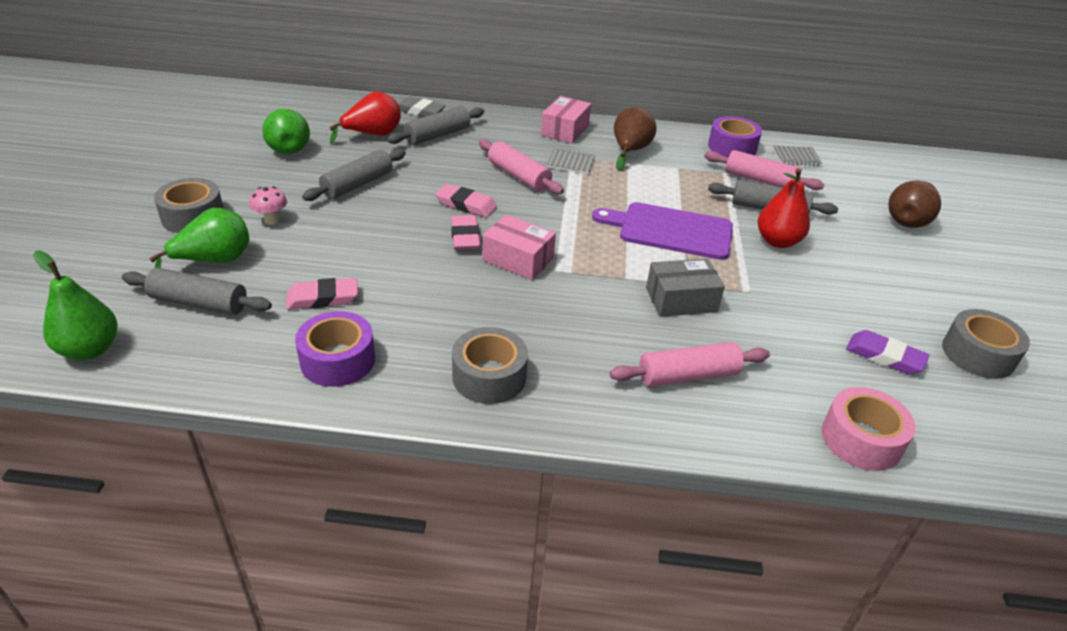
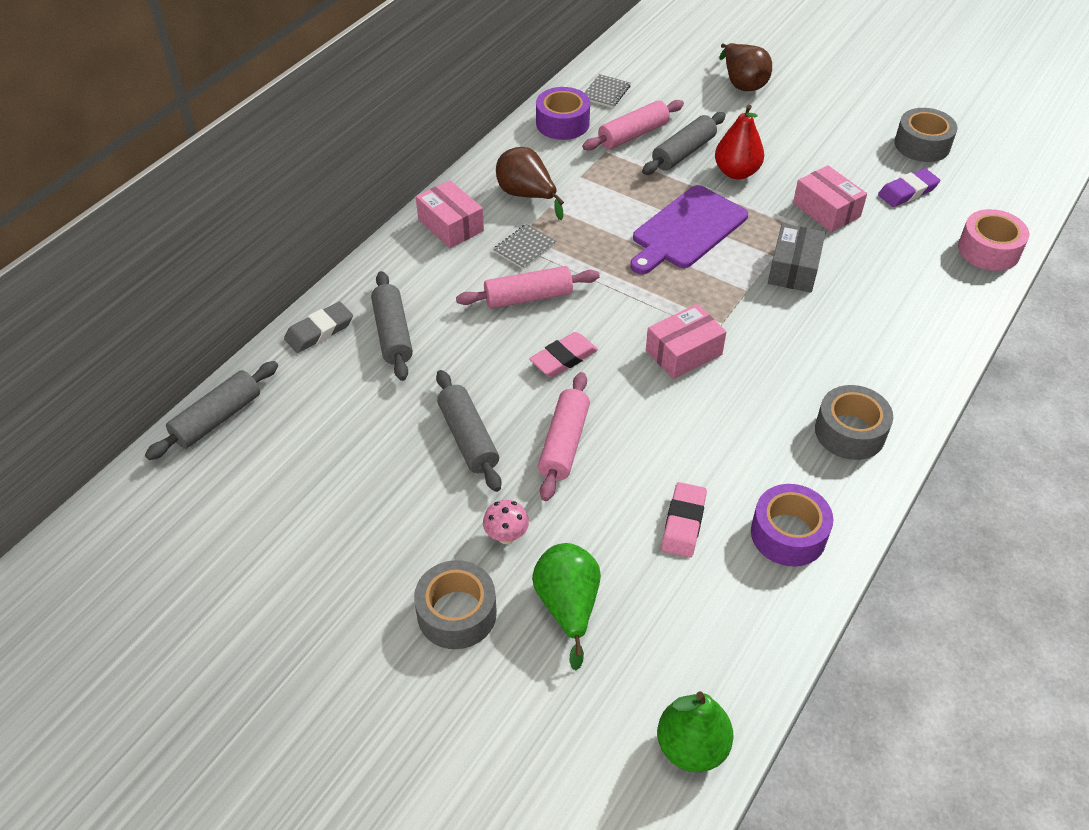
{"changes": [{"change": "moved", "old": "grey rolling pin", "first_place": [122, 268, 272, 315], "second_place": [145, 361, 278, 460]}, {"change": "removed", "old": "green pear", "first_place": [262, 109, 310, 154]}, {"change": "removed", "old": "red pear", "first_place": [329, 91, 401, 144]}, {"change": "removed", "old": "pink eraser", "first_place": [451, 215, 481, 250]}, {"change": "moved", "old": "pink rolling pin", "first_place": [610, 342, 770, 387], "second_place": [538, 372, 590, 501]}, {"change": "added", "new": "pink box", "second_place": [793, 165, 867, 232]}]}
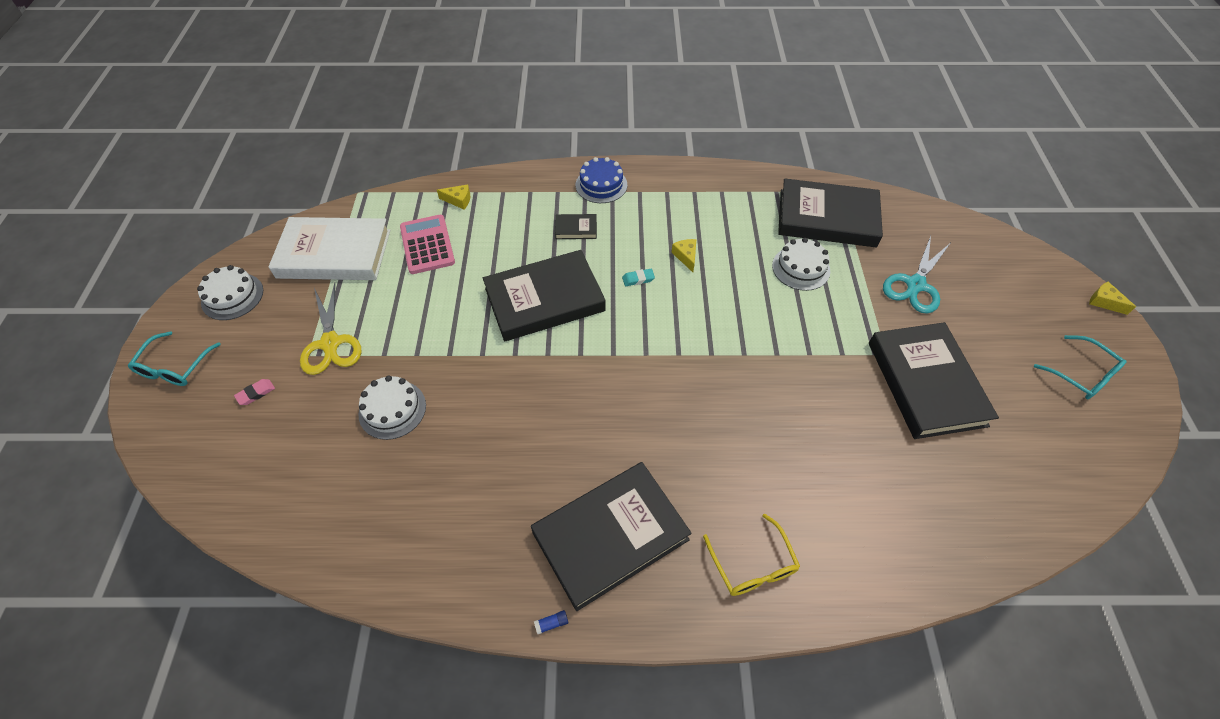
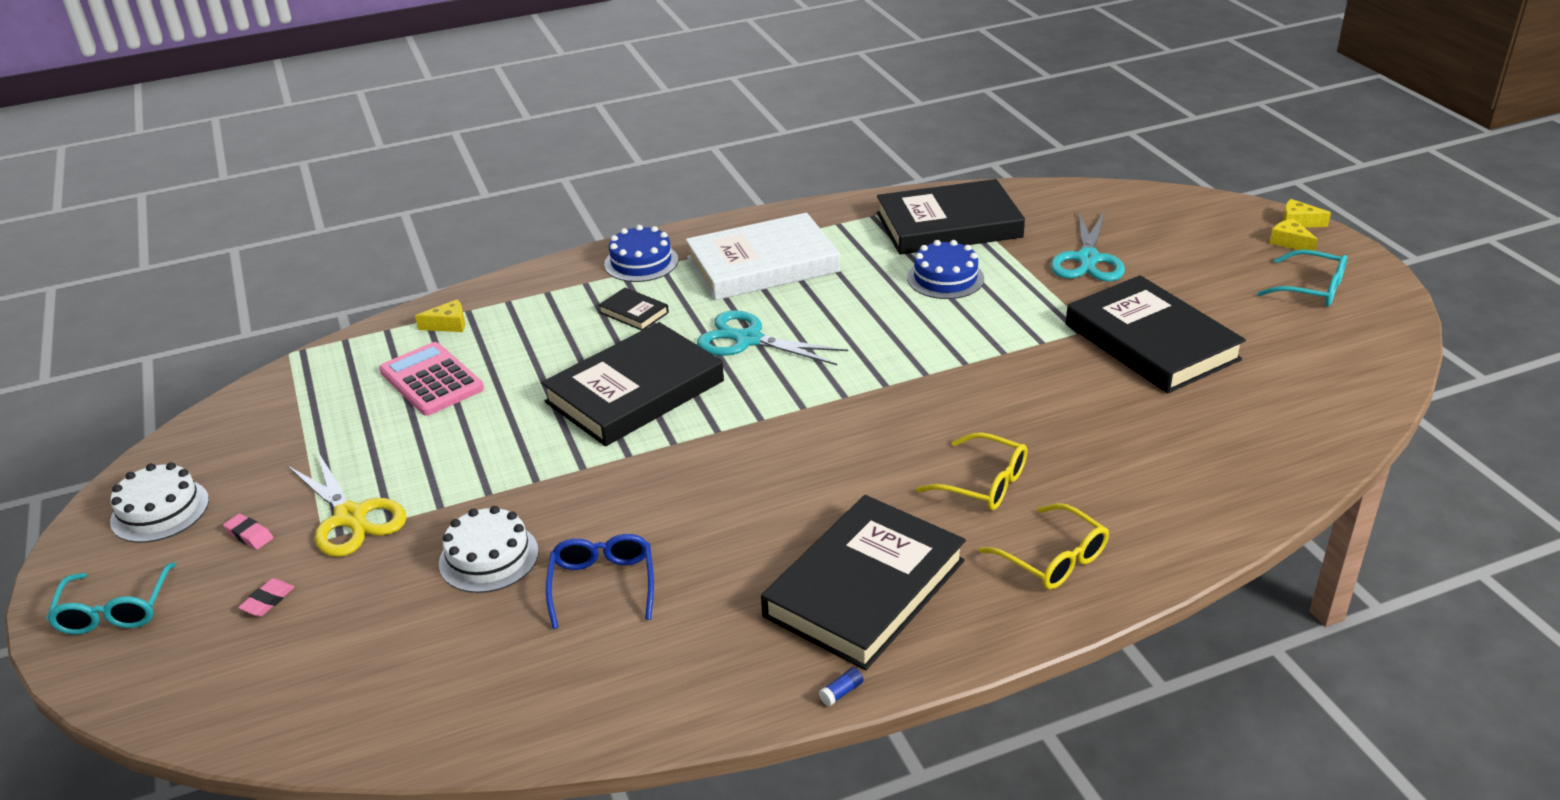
{"changes": [{"change": "moved", "old": "white book", "first_place": [268, 217, 391, 280], "second_place": [686, 213, 840, 300]}, {"change": "turned", "old": "black book", "first_place": [555, 214, 597, 239], "second_place": [598, 288, 669, 331], "degrees": 60}, {"change": "replaced", "old": "turquoise eraser", "new": "turquoise scissors", "first_place": [622, 269, 655, 286], "second_place": [697, 311, 848, 365]}, {"change": "moved", "old": "yellow cheese", "first_place": [671, 239, 696, 272], "second_place": [1269, 218, 1318, 251]}, {"change": "recoloured", "old": "white cake", "new": "blue cake", "first_place": [772, 238, 830, 291], "second_place": [907, 240, 984, 299]}, {"change": "added", "new": "pink eraser", "second_place": [223, 514, 273, 549]}, {"change": "added", "new": "blue glasses", "second_place": [546, 534, 654, 629]}, {"change": "added", "new": "yellow glasses", "second_place": [916, 432, 1027, 510]}]}
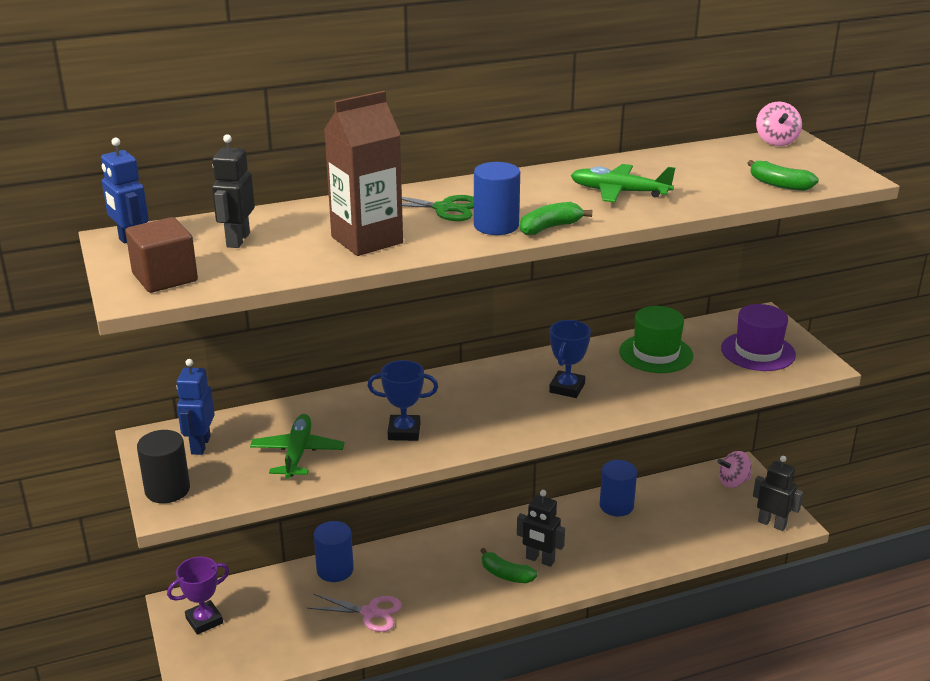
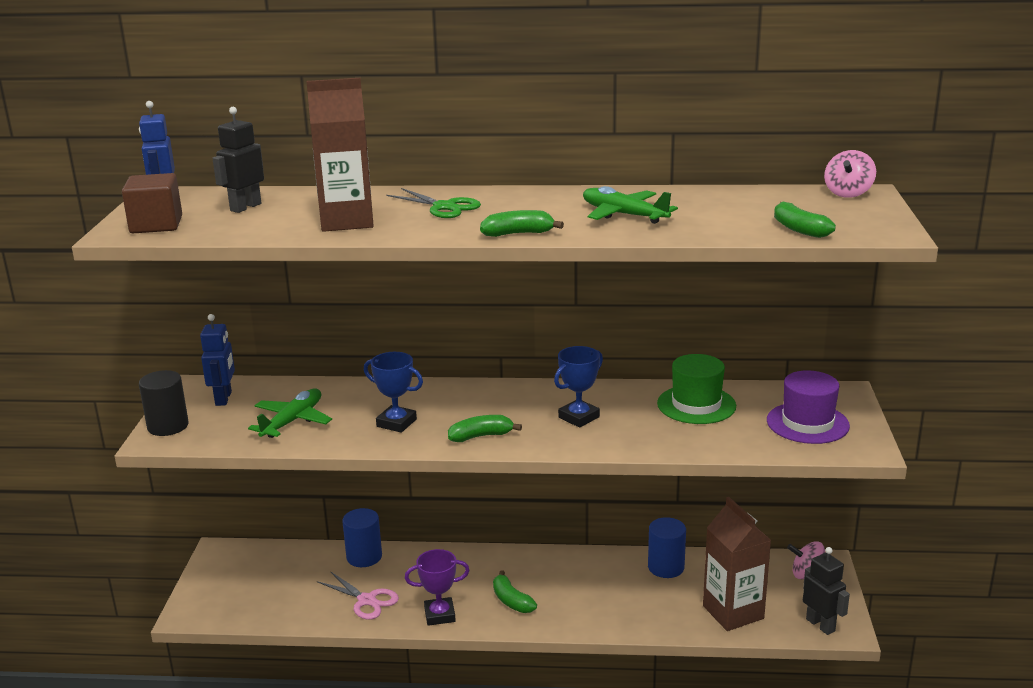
{"changes": [{"change": "moved", "old": "purple trophy", "first_place": [167, 557, 229, 635], "second_place": [405, 549, 470, 626]}, {"change": "turned", "old": "blue robot", "first_place": [177, 359, 215, 455], "second_place": [200, 314, 235, 406], "degrees": 150}, {"change": "removed", "old": "blue cylinder", "first_place": [474, 162, 520, 235]}, {"change": "removed", "old": "black robot", "first_place": [517, 490, 565, 567]}, {"change": "added", "new": "green banana", "second_place": [448, 415, 522, 442]}, {"change": "added", "new": "brown carton", "second_place": [703, 497, 771, 631]}]}
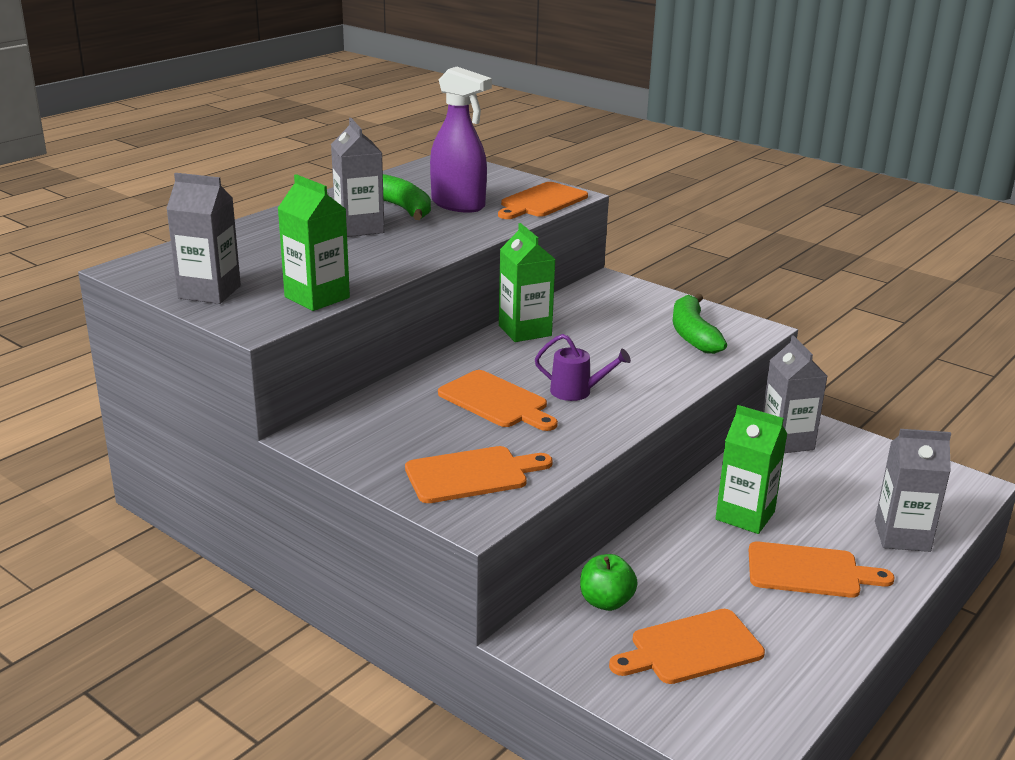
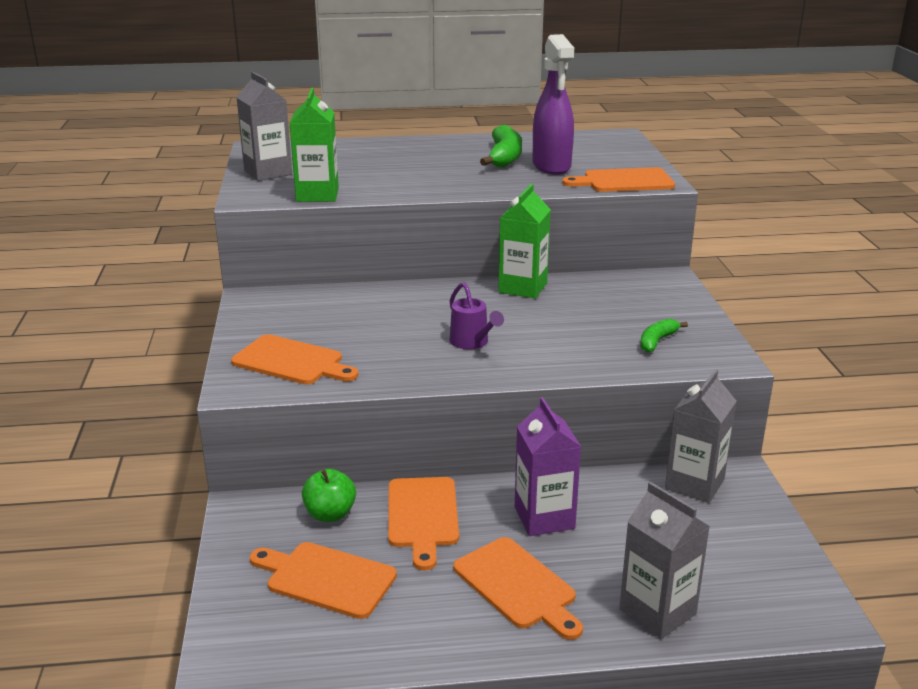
{"changes": [{"change": "removed", "old": "grey carton", "first_place": [331, 118, 384, 237]}, {"change": "moved", "old": "orange cutting board", "first_place": [438, 370, 558, 431], "second_place": [388, 477, 459, 570]}, {"change": "resized", "old": "green banana", "first_place": [673, 294, 727, 354], "second_place": [640, 319, 688, 353], "factor": 0.58}, {"change": "recoloured", "old": "green carton", "new": "purple carton", "first_place": [715, 405, 788, 534], "second_place": [515, 397, 581, 536]}]}
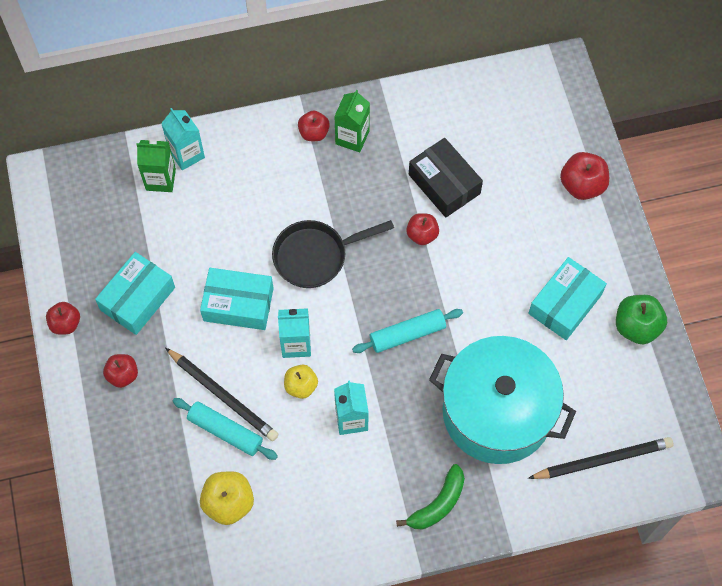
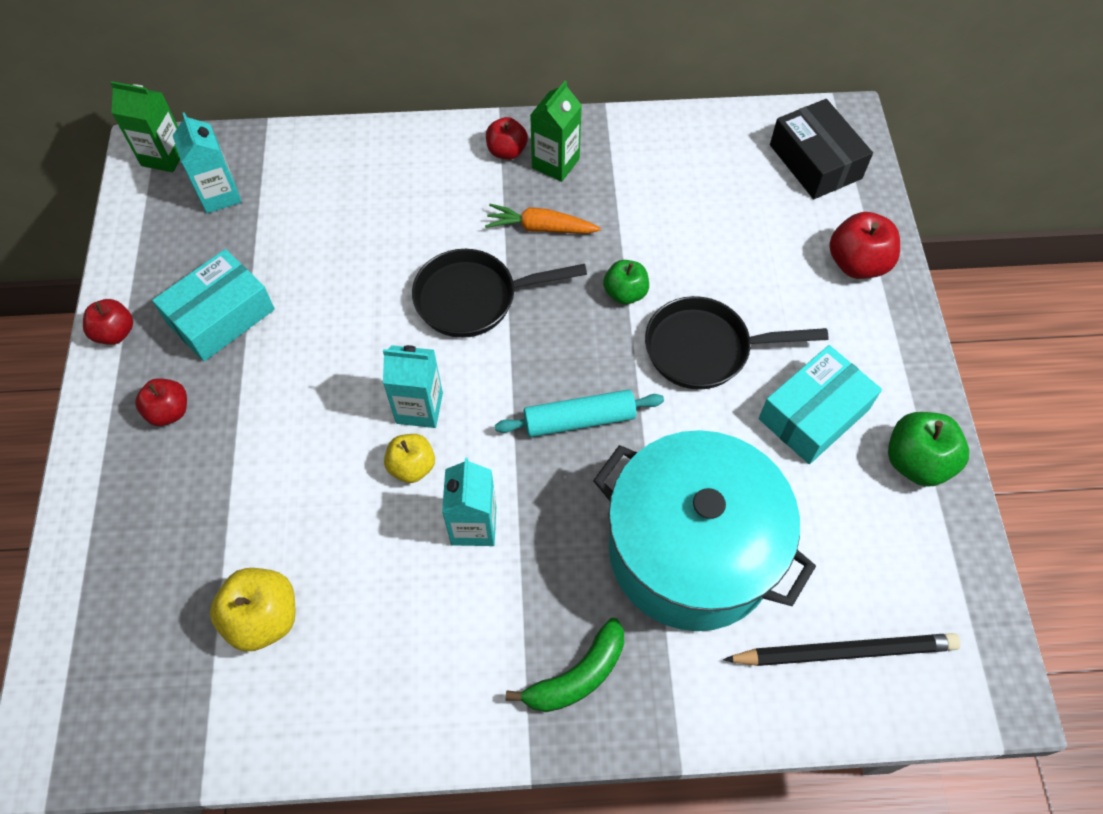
{"changes": [{"change": "moved", "old": "green carton", "first_place": [136, 140, 176, 192], "second_place": [110, 81, 180, 172]}, {"change": "moved", "old": "turquoise carton", "first_place": [161, 108, 205, 170], "second_place": [173, 112, 242, 213]}, {"change": "removed", "old": "black pencil", "first_place": [165, 348, 278, 441]}, {"change": "removed", "old": "turquoise rolling pin", "first_place": [173, 398, 278, 460]}, {"change": "removed", "old": "turquoise box", "first_place": [200, 268, 274, 330]}, {"change": "recoloured", "old": "red apple", "new": "green apple", "first_place": [406, 213, 439, 245], "second_place": [603, 260, 649, 305]}, {"change": "moved", "old": "black box", "first_place": [409, 138, 483, 218], "second_place": [770, 99, 873, 199]}, {"change": "added", "new": "orange carrot", "second_place": [485, 204, 601, 234]}, {"change": "added", "new": "black pan", "second_place": [645, 296, 829, 390]}]}
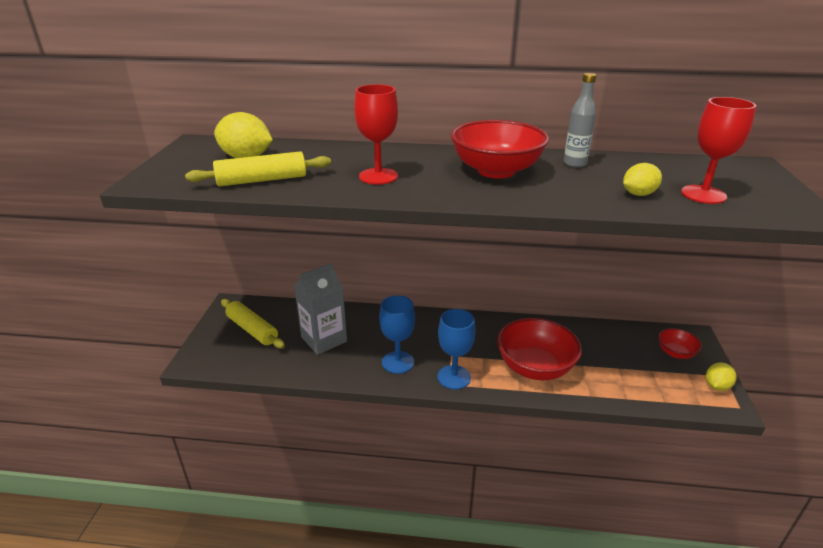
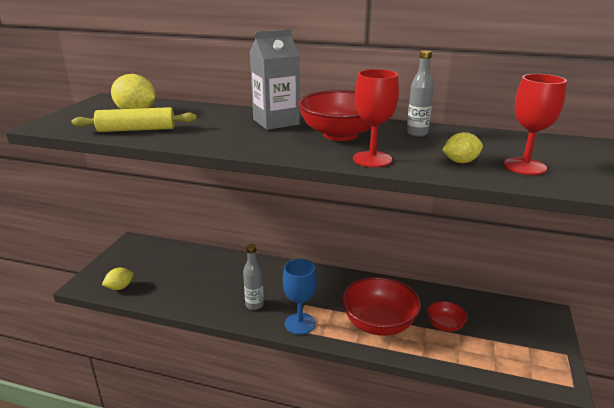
{"changes": [{"change": "removed", "old": "yellow rolling pin", "first_place": [221, 299, 285, 348]}, {"change": "moved", "old": "grey carton", "first_place": [294, 263, 347, 355], "second_place": [250, 29, 300, 130]}, {"change": "moved", "old": "red goblet", "first_place": [354, 84, 398, 185], "second_place": [353, 69, 399, 167]}, {"change": "replaced", "old": "blue goblet", "new": "grey bottle", "first_place": [379, 295, 415, 374], "second_place": [243, 244, 264, 310]}, {"change": "moved", "old": "red bowl", "first_place": [658, 328, 702, 359], "second_place": [427, 301, 468, 332]}, {"change": "moved", "old": "yellow lemon", "first_place": [706, 362, 736, 391], "second_place": [102, 268, 134, 290]}]}
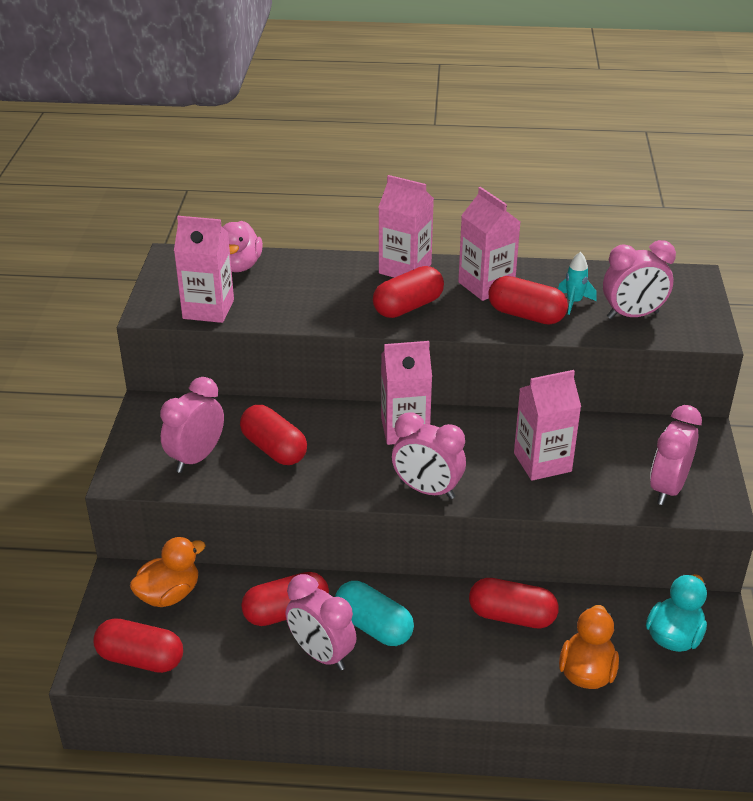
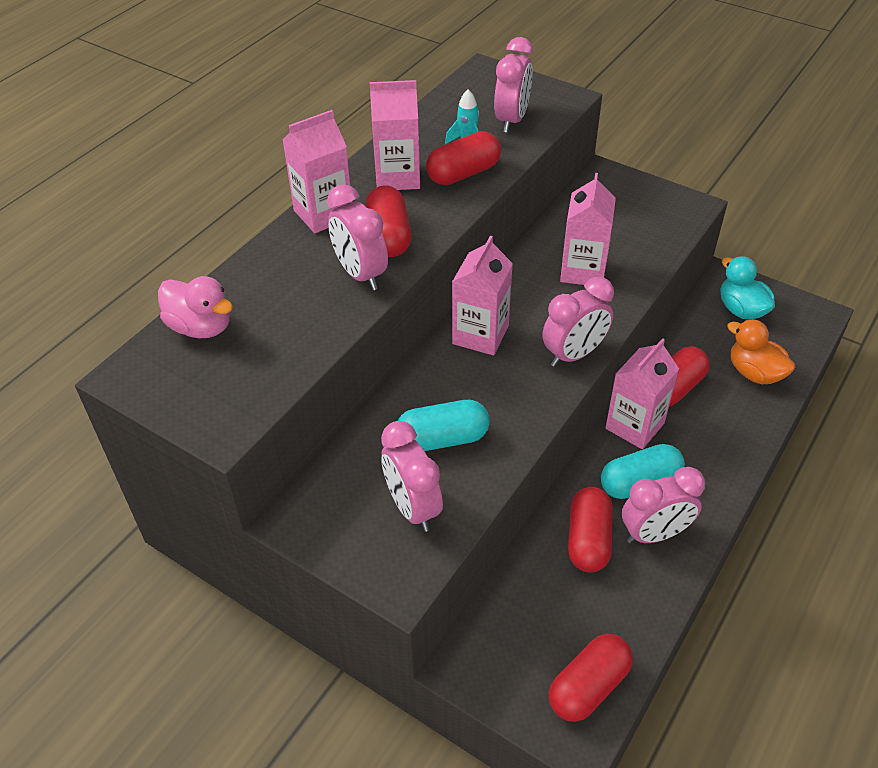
{"changes": [{"change": "removed", "old": "orange duck", "first_place": [130, 537, 206, 607]}, {"change": "moved", "old": "pink carton", "first_place": [174, 216, 234, 323], "second_place": [605, 338, 679, 449]}, {"change": "recoloured", "old": "red capsule", "new": "turquoise capsule", "first_place": [240, 405, 307, 465], "second_place": [397, 400, 490, 451]}, {"change": "moved", "old": "pink clock", "first_place": [650, 405, 702, 505], "second_place": [327, 184, 388, 291]}]}
